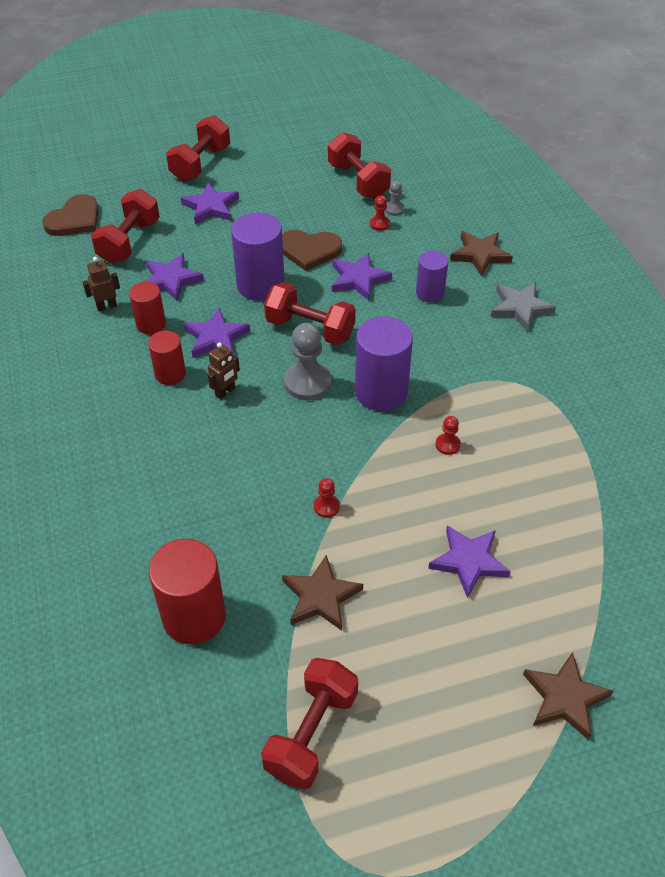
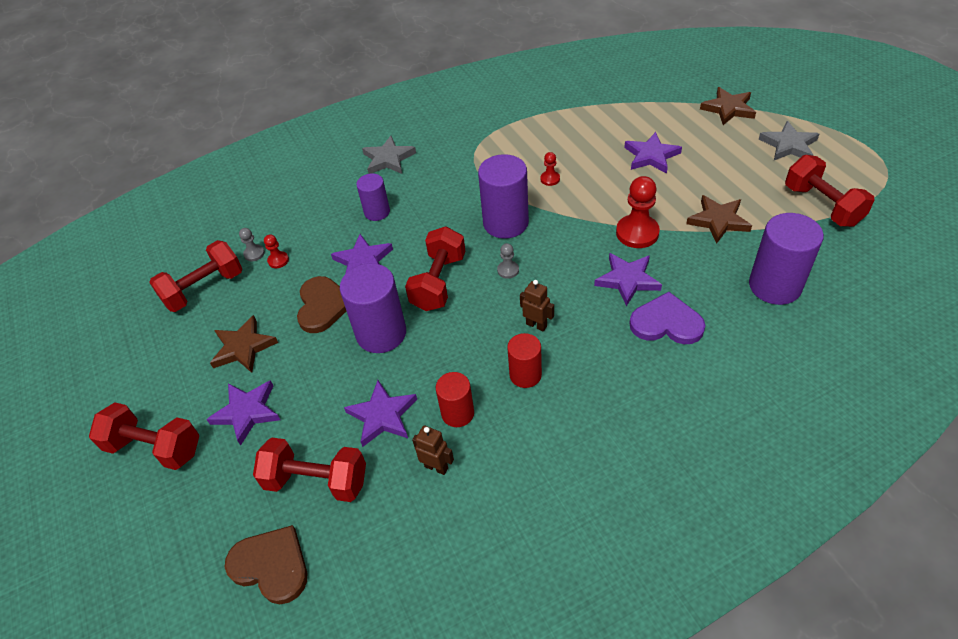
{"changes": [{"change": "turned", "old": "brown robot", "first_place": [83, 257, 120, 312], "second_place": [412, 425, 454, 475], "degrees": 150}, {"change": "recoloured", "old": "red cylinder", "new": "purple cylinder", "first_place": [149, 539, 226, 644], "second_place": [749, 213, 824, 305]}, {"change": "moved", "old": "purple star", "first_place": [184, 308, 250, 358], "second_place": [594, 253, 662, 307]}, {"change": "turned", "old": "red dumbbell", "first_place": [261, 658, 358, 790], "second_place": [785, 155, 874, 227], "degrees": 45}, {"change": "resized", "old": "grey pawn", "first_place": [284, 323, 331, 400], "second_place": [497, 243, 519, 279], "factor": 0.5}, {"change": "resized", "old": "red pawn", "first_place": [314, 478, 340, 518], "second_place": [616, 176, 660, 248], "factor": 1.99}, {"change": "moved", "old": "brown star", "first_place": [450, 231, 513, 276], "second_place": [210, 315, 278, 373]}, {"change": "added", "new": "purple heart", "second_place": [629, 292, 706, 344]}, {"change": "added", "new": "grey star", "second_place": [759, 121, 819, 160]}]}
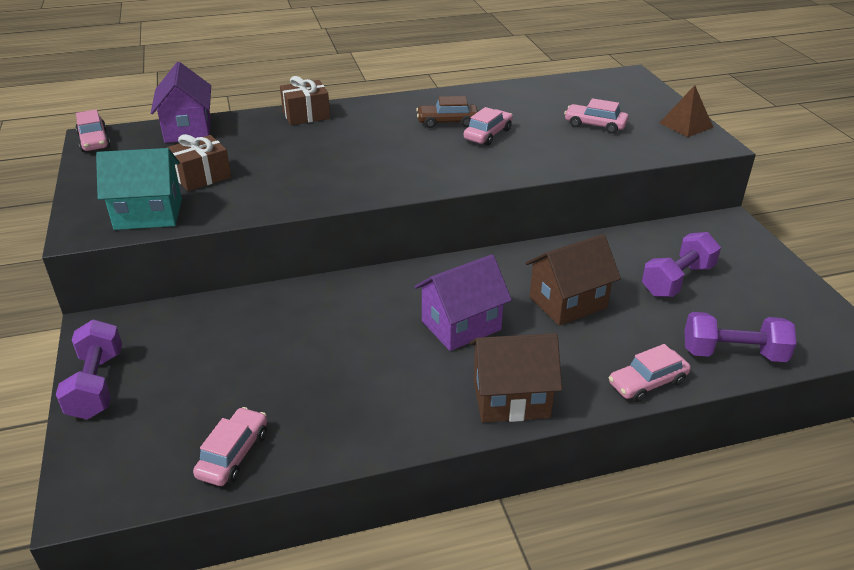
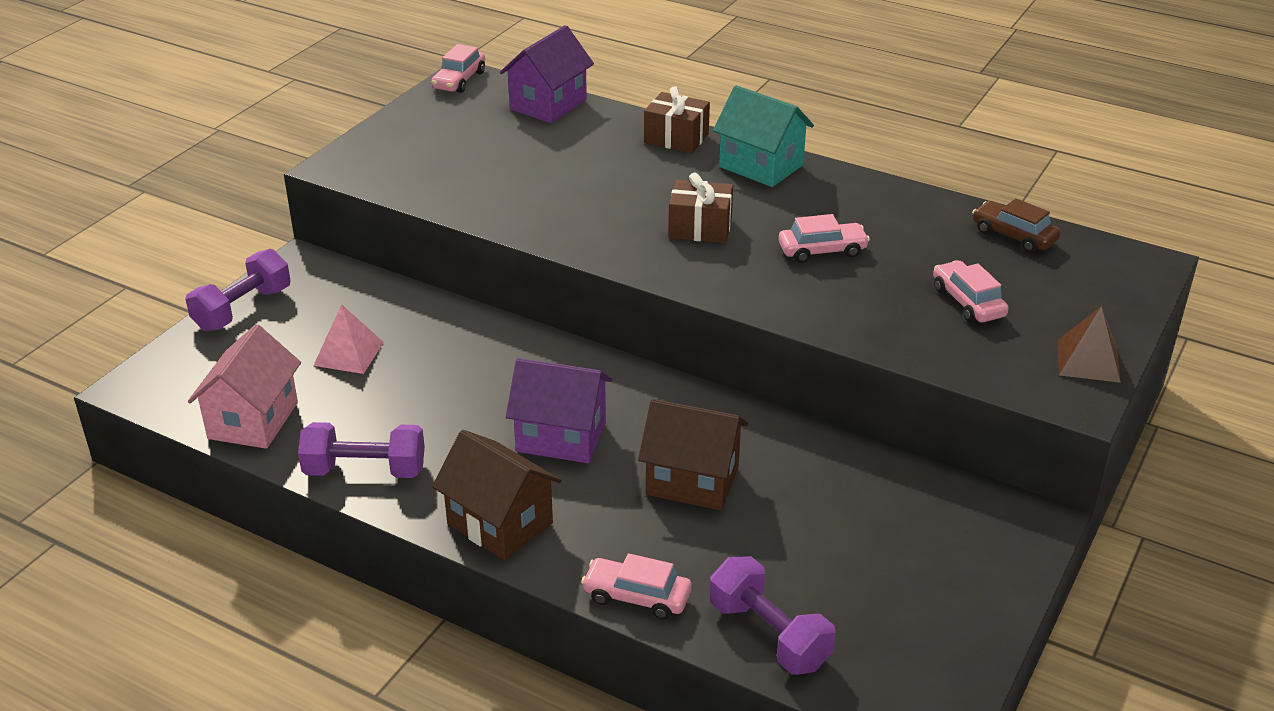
{"changes": [{"change": "moved", "old": "turquoise house", "first_place": [96, 148, 182, 230], "second_place": [713, 85, 814, 187]}, {"change": "moved", "old": "brown gift", "first_place": [167, 134, 231, 191], "second_place": [668, 173, 733, 243]}, {"change": "replaced", "old": "pink car", "new": "pink house", "first_place": [193, 407, 267, 486], "second_place": [188, 324, 301, 449]}, {"change": "moved", "old": "brown car", "first_place": [416, 96, 478, 128], "second_place": [972, 198, 1061, 253]}, {"change": "moved", "old": "purple dumbbell", "first_place": [642, 232, 721, 297], "second_place": [298, 422, 425, 478]}, {"change": "added", "new": "pink pyramid", "second_place": [313, 304, 384, 374]}]}
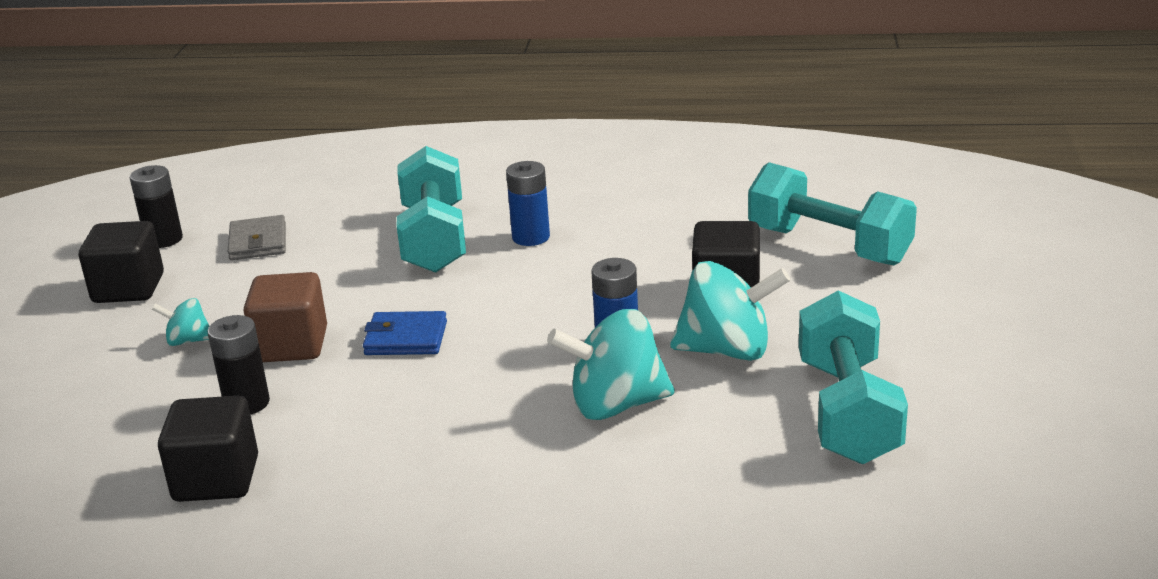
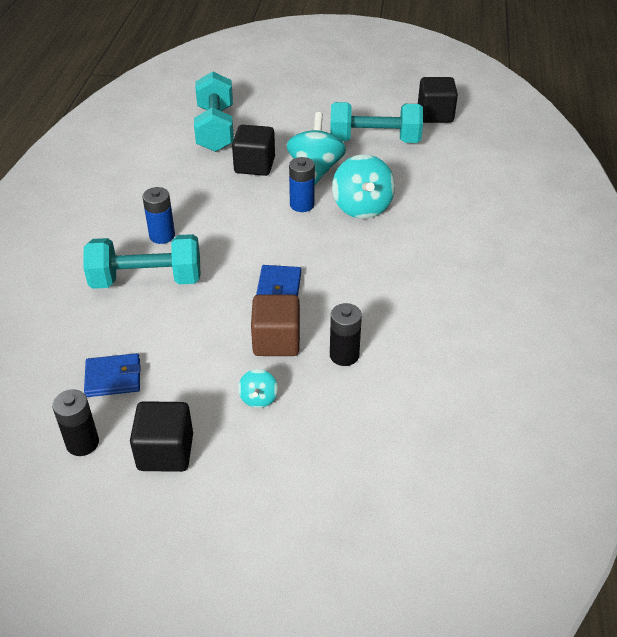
{"changes": [{"change": "moved", "old": "black cube", "first_place": [158, 396, 258, 502], "second_place": [418, 77, 458, 123]}, {"change": "recoloured", "old": "grey wallet", "new": "blue wallet", "first_place": [228, 215, 286, 260], "second_place": [84, 353, 140, 397]}, {"change": "turned", "old": "turquoise dumbbell", "first_place": [748, 162, 917, 265], "second_place": [194, 71, 234, 152], "degrees": -45}]}
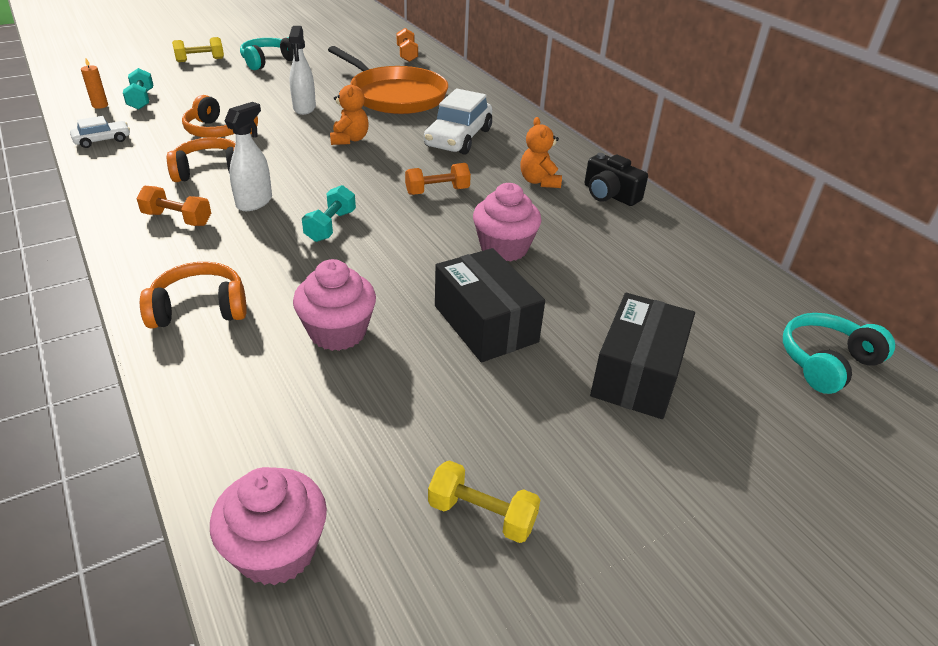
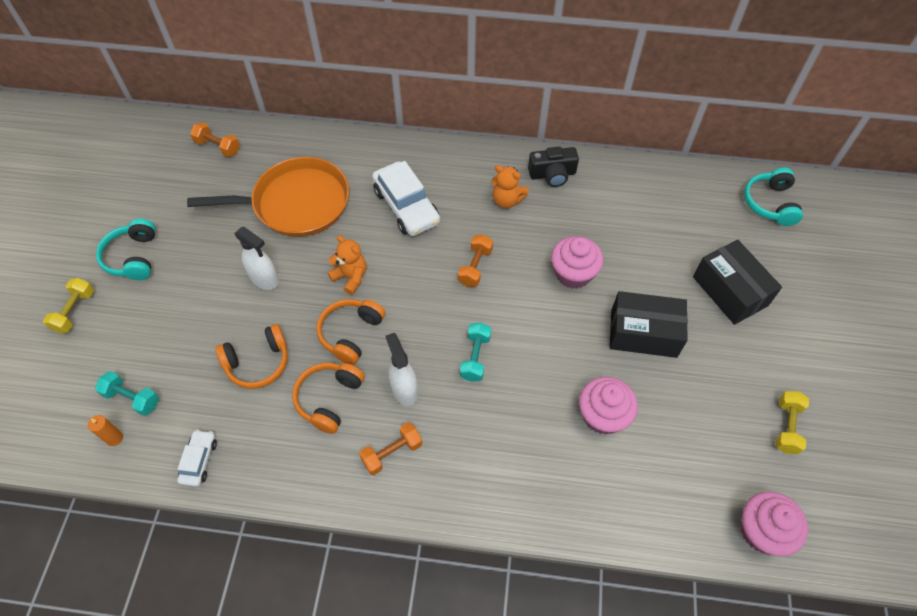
{"changes": [{"change": "moved", "old": "orange headphones", "first_place": [140, 262, 247, 329], "second_place": [316, 299, 385, 365]}, {"change": "turned", "old": "turquoise dumbbell", "first_place": [302, 185, 356, 242], "second_place": [460, 323, 491, 382], "degrees": 45}, {"change": "turned", "old": "yellow dumbbell", "first_place": [428, 460, 540, 543], "second_place": [775, 391, 809, 454], "degrees": -45}]}
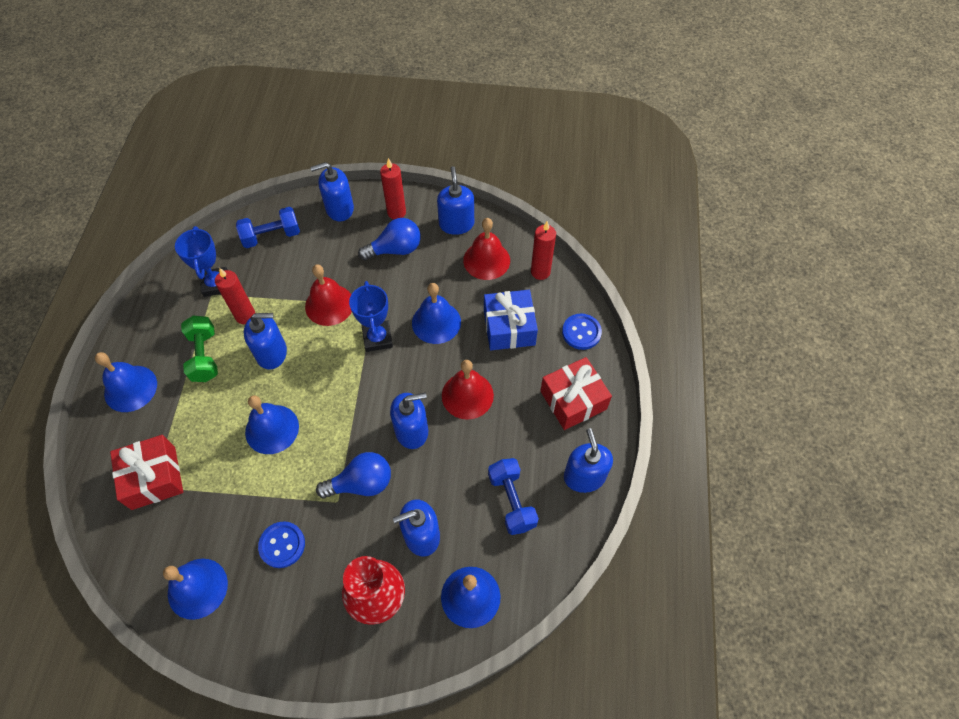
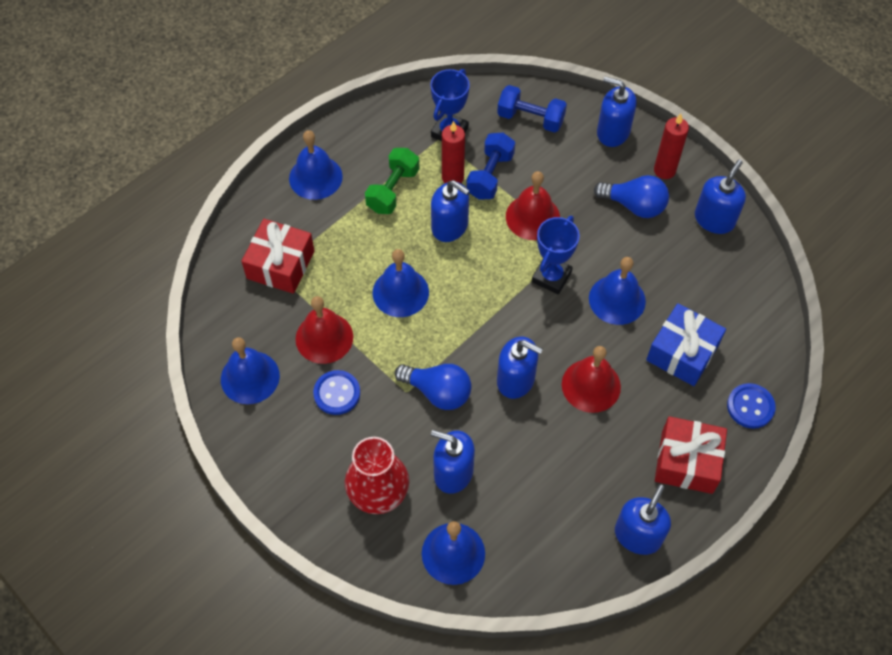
{"changes": [{"change": "moved", "old": "red bell", "first_place": [463, 218, 510, 280], "second_place": [295, 296, 353, 364]}, {"change": "moved", "old": "blue dumbbell", "first_place": [488, 458, 539, 535], "second_place": [466, 133, 515, 199]}, {"change": "removed", "old": "red candle", "first_place": [531, 221, 556, 280]}]}
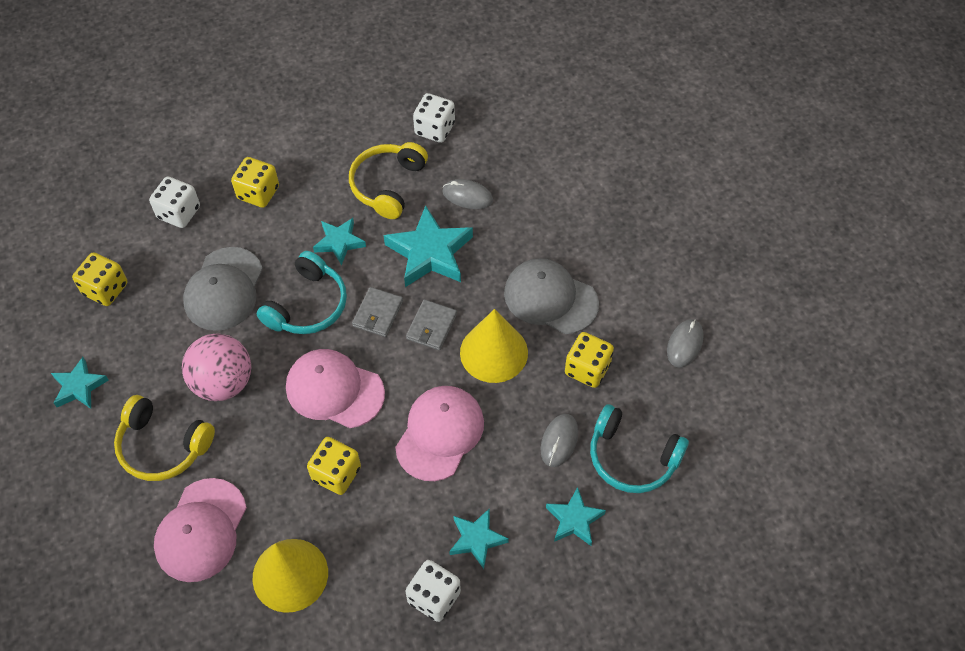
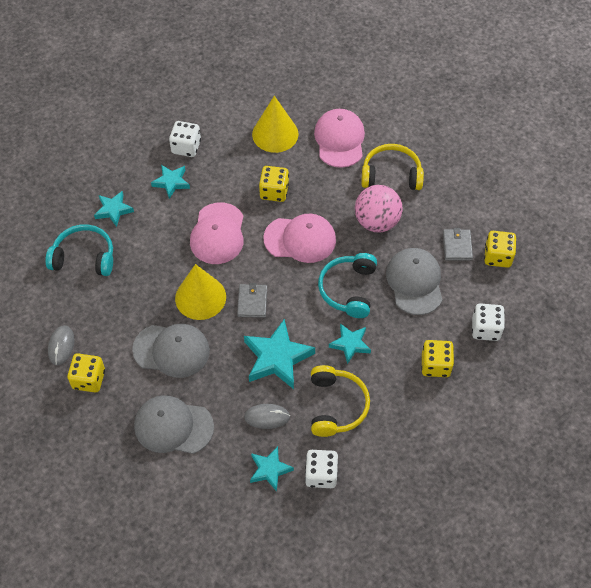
{"changes": [{"change": "moved", "old": "turquoise star", "first_place": [51, 357, 109, 409], "second_place": [250, 446, 294, 492]}, {"change": "moved", "old": "grey wallet", "first_place": [352, 287, 403, 337], "second_place": [443, 228, 473, 261]}, {"change": "removed", "old": "grey mouse", "first_place": [541, 414, 578, 467]}, {"change": "moved", "old": "yellow dice", "first_place": [565, 332, 614, 388], "second_place": [67, 353, 105, 393]}, {"change": "added", "new": "grey cap", "second_place": [134, 395, 214, 454]}]}
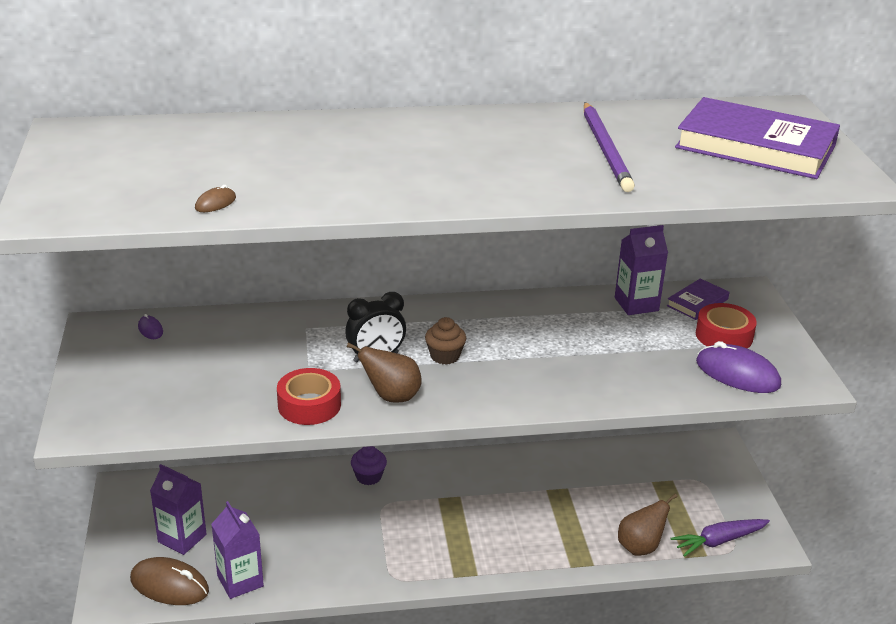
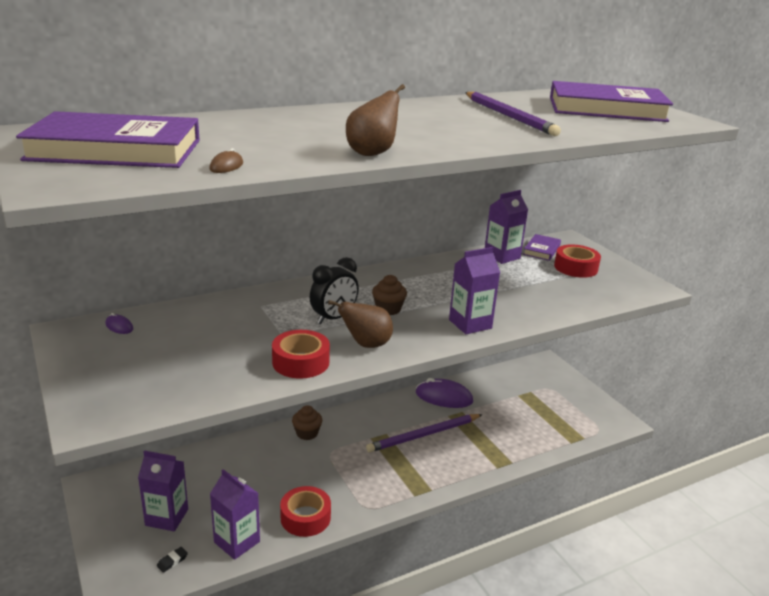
{"changes": [{"change": "replaced", "old": "brown mouse", "new": "black eraser", "first_place": [130, 557, 209, 605], "second_place": [157, 547, 188, 573]}, {"change": "recoloured", "old": "purple cupcake", "new": "brown cupcake", "first_place": [351, 446, 387, 485], "second_place": [292, 405, 322, 440]}, {"change": "moved", "old": "brown pear", "first_place": [618, 493, 678, 556], "second_place": [346, 84, 405, 156]}, {"change": "removed", "old": "purple carrot", "first_place": [670, 519, 770, 557]}, {"change": "moved", "old": "purple mouse", "first_place": [696, 341, 781, 393], "second_place": [416, 378, 473, 408]}, {"change": "added", "new": "purple book", "second_place": [16, 111, 200, 168]}, {"change": "added", "new": "red tape", "second_place": [280, 486, 331, 537]}, {"change": "added", "new": "purple pencil", "second_place": [366, 414, 483, 453]}, {"change": "added", "new": "purple carton", "second_place": [449, 247, 500, 334]}]}
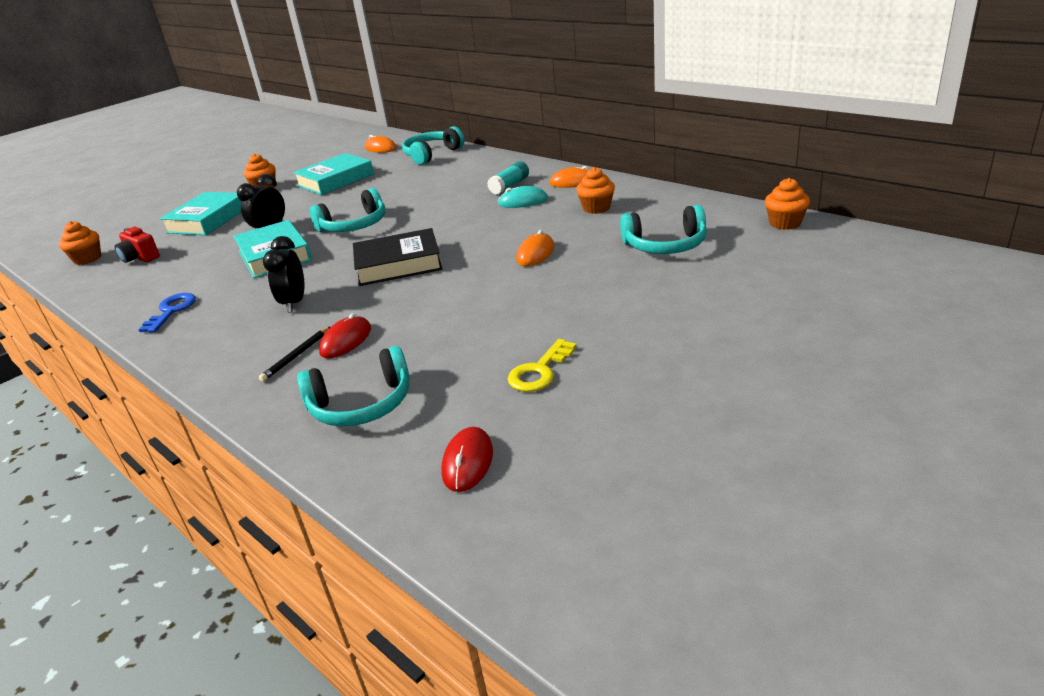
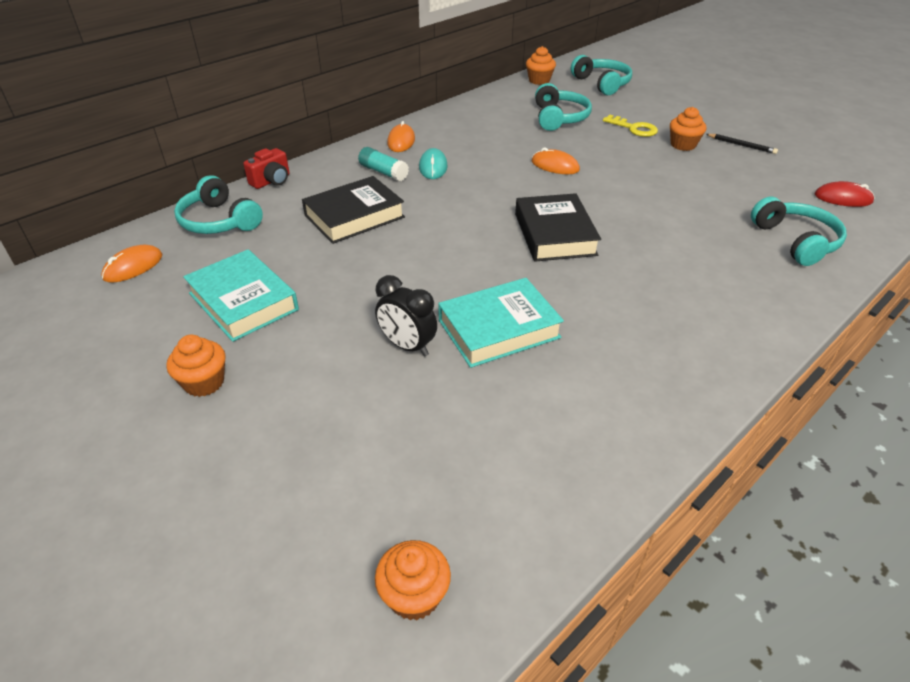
{"changes": [{"change": "moved", "old": "red camera", "first_place": [115, 227, 160, 263], "second_place": [243, 148, 290, 189]}, {"change": "removed", "old": "blue key", "first_place": [138, 293, 196, 333]}, {"change": "removed", "old": "turquoise book", "first_place": [160, 192, 241, 235]}, {"change": "moved", "old": "black pencil", "first_place": [259, 326, 331, 382], "second_place": [706, 134, 778, 154]}, {"change": "removed", "old": "black clock", "first_place": [263, 236, 304, 313]}, {"change": "moved", "old": "turquoise headphones", "first_place": [310, 188, 385, 232], "second_place": [571, 55, 632, 95]}, {"change": "removed", "old": "red mouse", "first_place": [319, 313, 371, 358]}, {"change": "moved", "old": "yellow key", "first_place": [508, 339, 577, 392], "second_place": [603, 115, 658, 137]}, {"change": "moved", "old": "orange cupcake", "first_place": [576, 167, 615, 214], "second_place": [670, 107, 706, 151]}, {"change": "added", "new": "black book", "second_place": [302, 176, 405, 244]}]}
